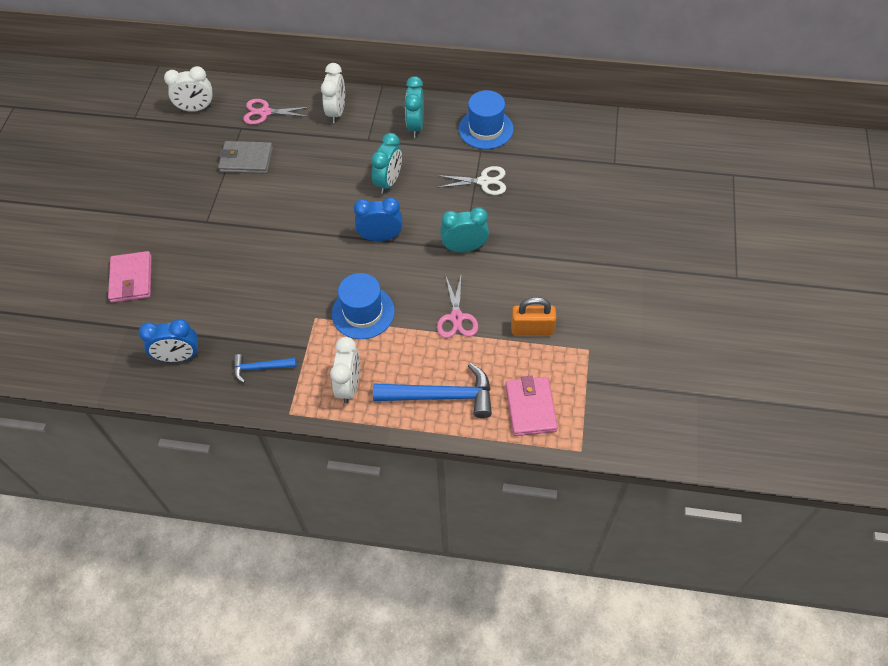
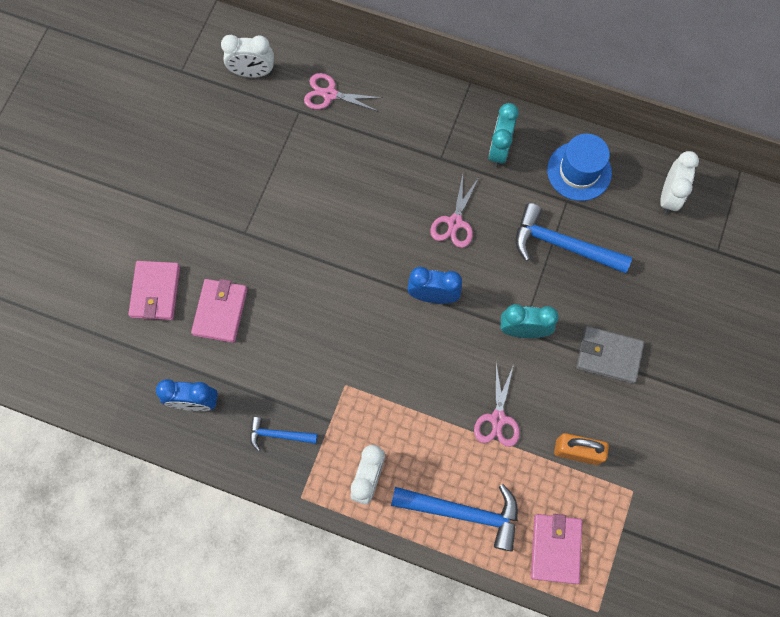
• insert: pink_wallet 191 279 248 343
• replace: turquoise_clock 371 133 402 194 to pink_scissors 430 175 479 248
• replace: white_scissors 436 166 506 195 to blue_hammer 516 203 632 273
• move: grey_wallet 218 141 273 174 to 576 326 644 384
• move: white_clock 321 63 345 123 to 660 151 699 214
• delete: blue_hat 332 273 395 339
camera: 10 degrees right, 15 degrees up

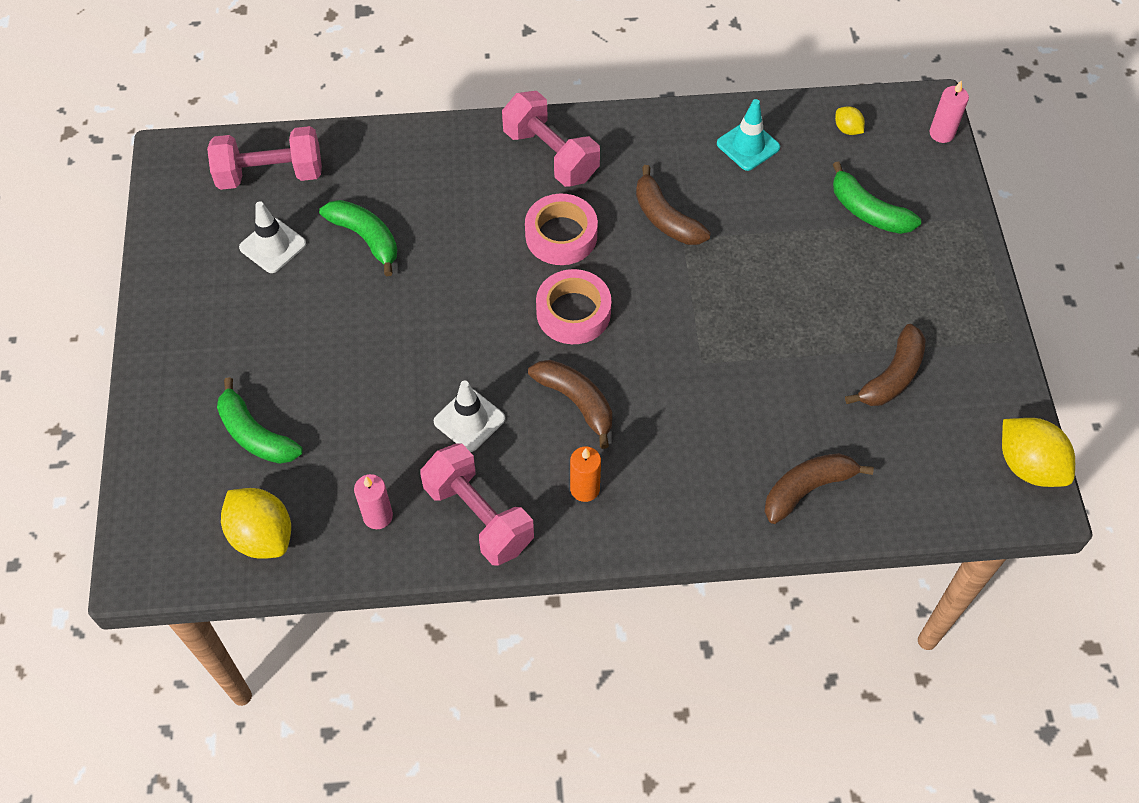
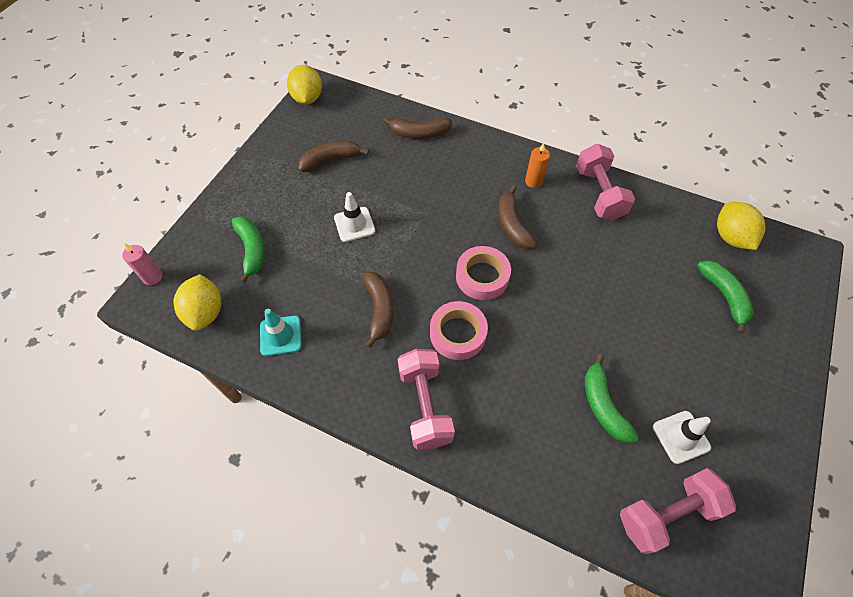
• resize: yellow_lemon 835 106 865 135 = 173 274 221 331 x2.03
• move: white_traffic_cone 434 380 505 452 to 334 192 375 242
• rotate: pink_dumbbell 207 126 322 190 = 620 468 736 554 45 degrees counterclockwise
• delete: pink_candle 354 474 393 529
camera: 150 degrees left, 0 degrees up

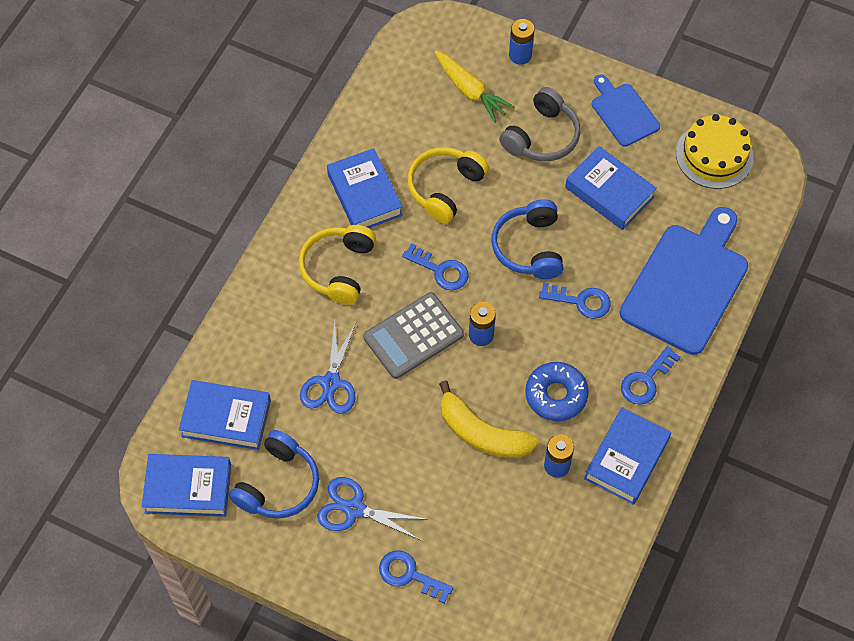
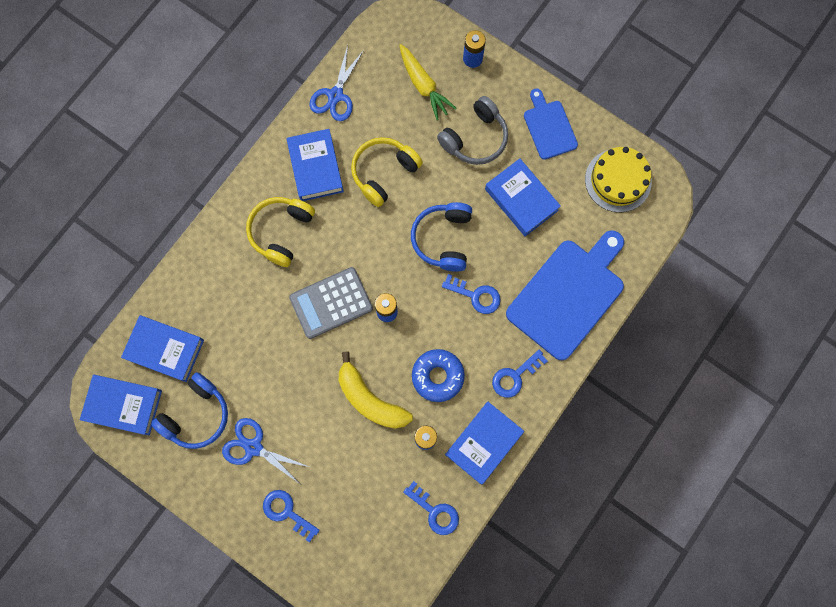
• move: blue_scissors 300 320 356 414 to 309 45 364 121
• move: blue_key 402 243 469 290 to 403 481 459 535
camera: 10 degrees right, 15 degrees up

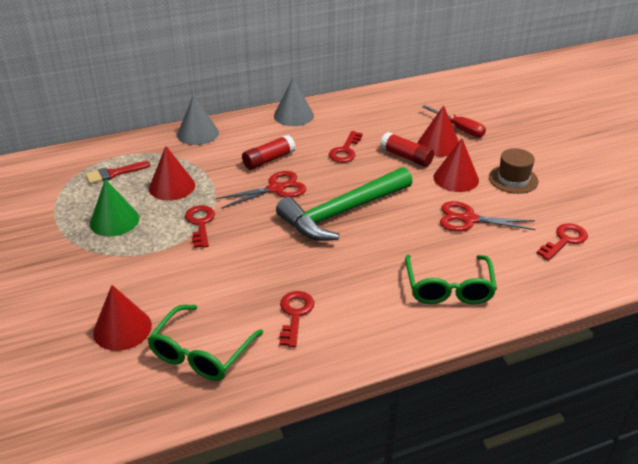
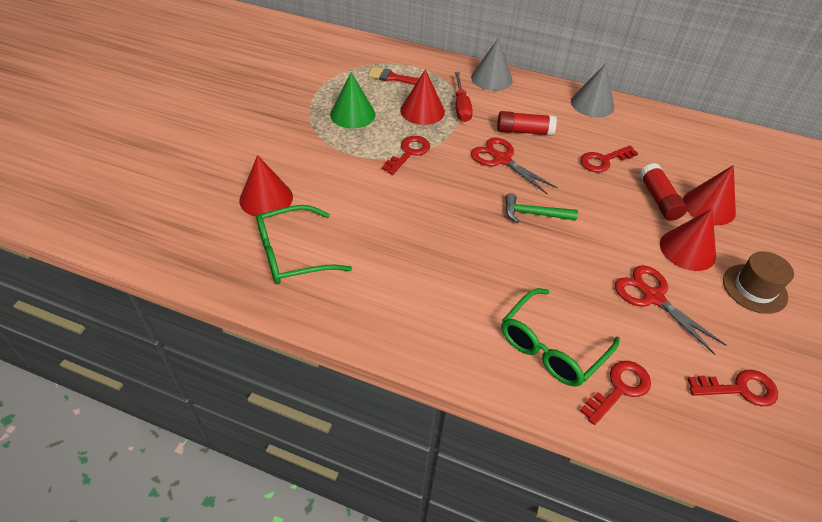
• move: red_screwdriver 422 105 486 137 to 455 72 473 122
• rotate: red_scissors 216 171 306 208 = 471 137 558 195 150 degrees counterclockwise
• resize: green_hammer 276 167 413 241 = 506 193 578 223 x0.46
• move: red_key 280 291 314 348 to 580 361 651 425
camera: 40 degrees right, 10 degrees up

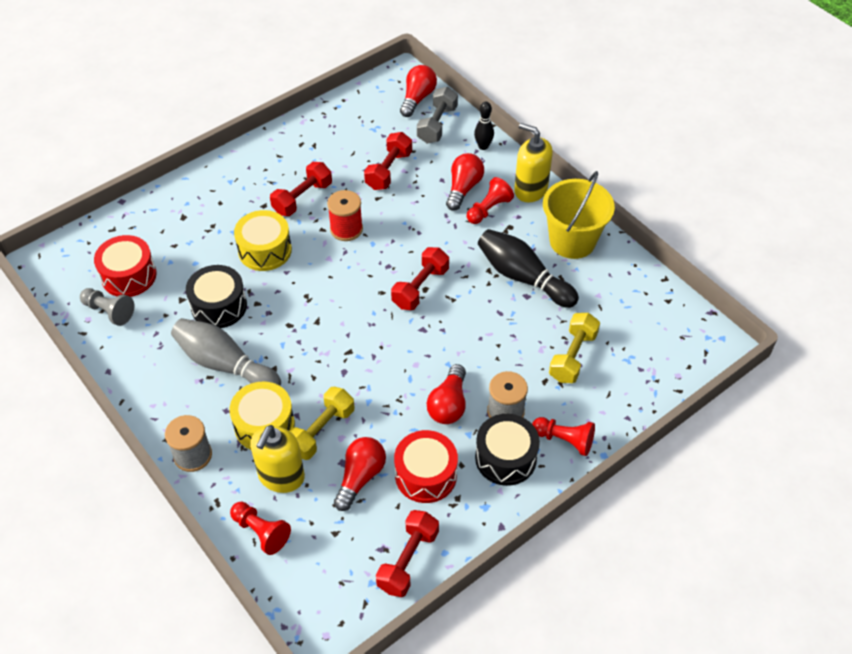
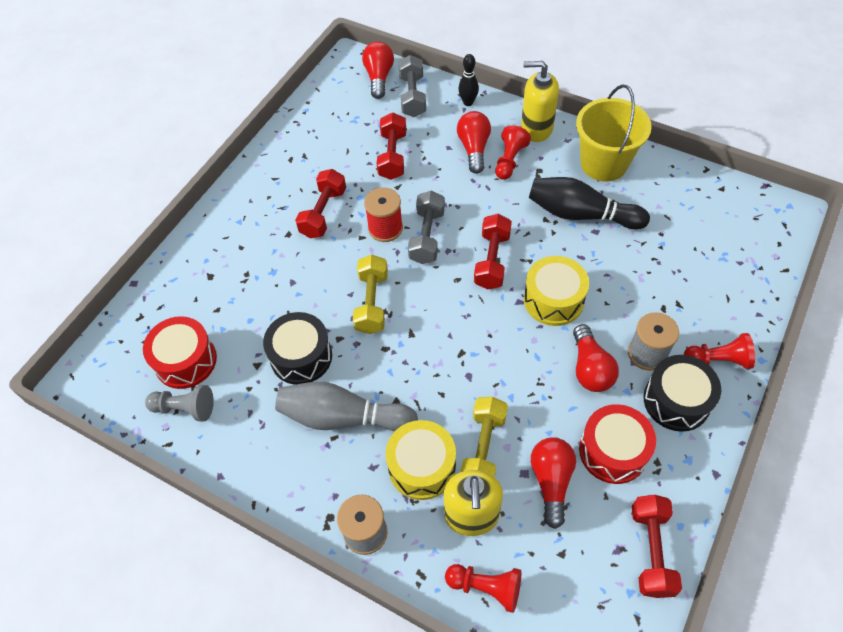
• move: yellow_dumbbell 549 313 600 383 to 353 255 388 334
• insert: grey_dumbbell 408 191 445 264
• move: yellow_drum 234 210 292 271 to 524 256 589 326
camera: 20 degrees left, 5 degrees up

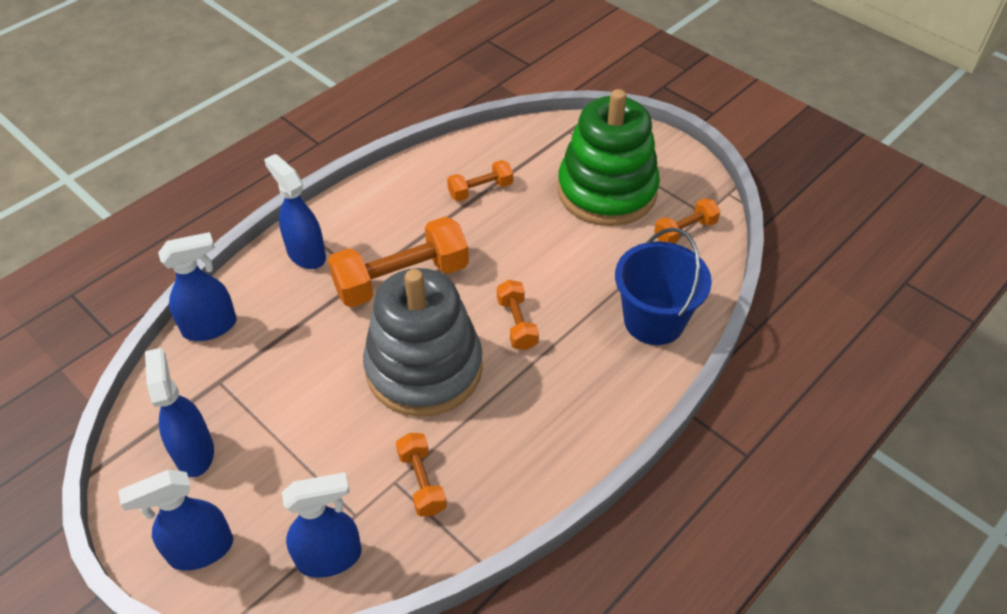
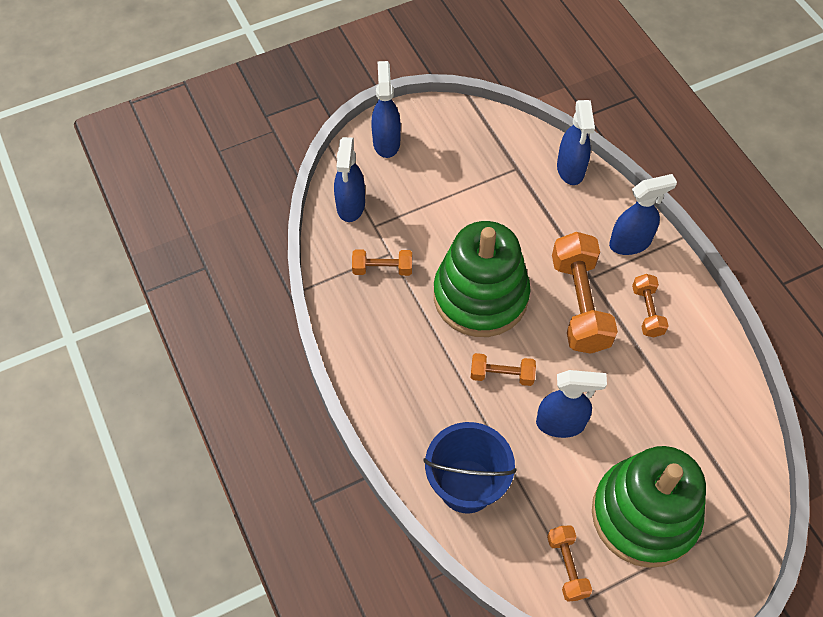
• recolor: grey_stacking_toy 363 268 483 417 to green_stacking_toy 434 221 531 337
• move: blue_spray_bottle 145 348 214 477 to 536 370 607 438
• move: orange_dumbbell 447 160 513 201 to 632 274 668 337
camera: 110 degrees right, 10 degrees up

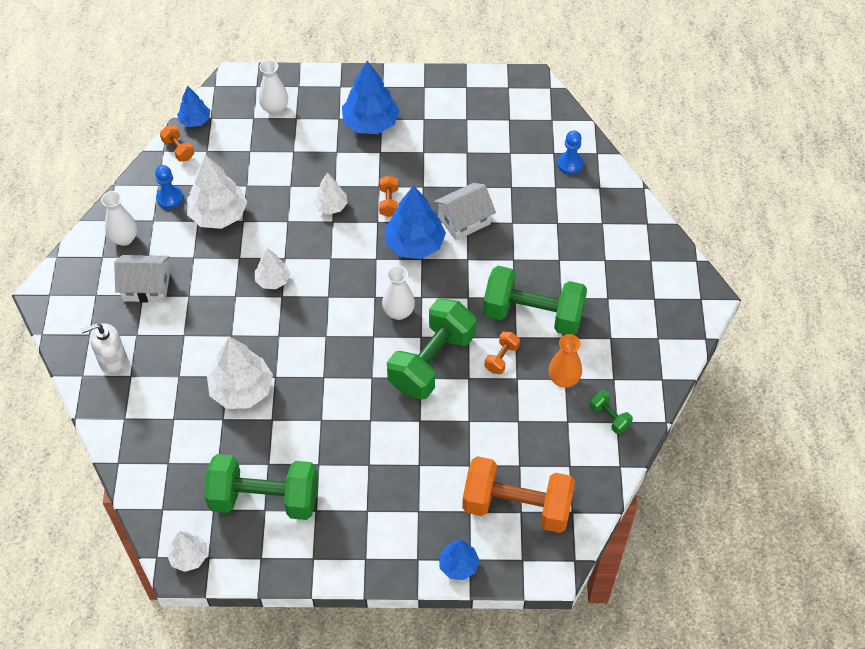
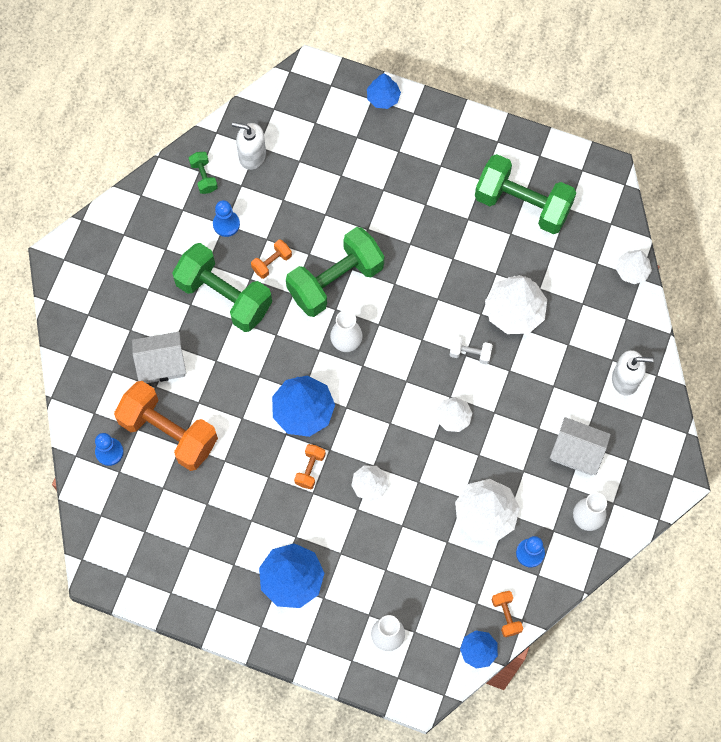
• move: orange_dumbbell 462 456 575 533 to 114 381 218 471
• move: white_house 434 183 496 240 to 132 332 186 383
• replace: orange_vase 548 334 582 388 to blue_pawn 213 200 240 237
• insert: white_soap_dispenser 232 122 266 170
• insert: white_dumbbell 450 336 493 365
• move: white_tree 167 531 207 572 to 616 250 652 284
camera: 160 degrees left, 15 degrees up

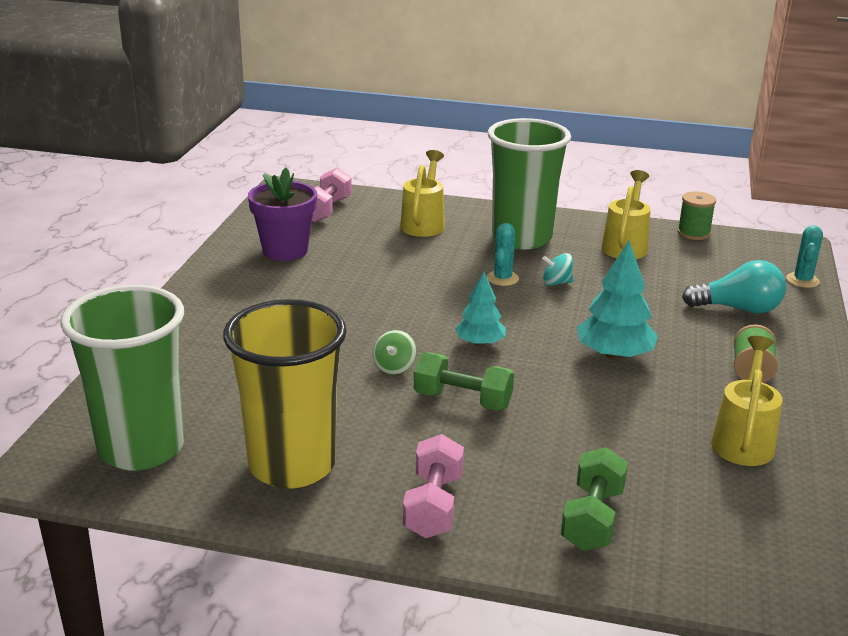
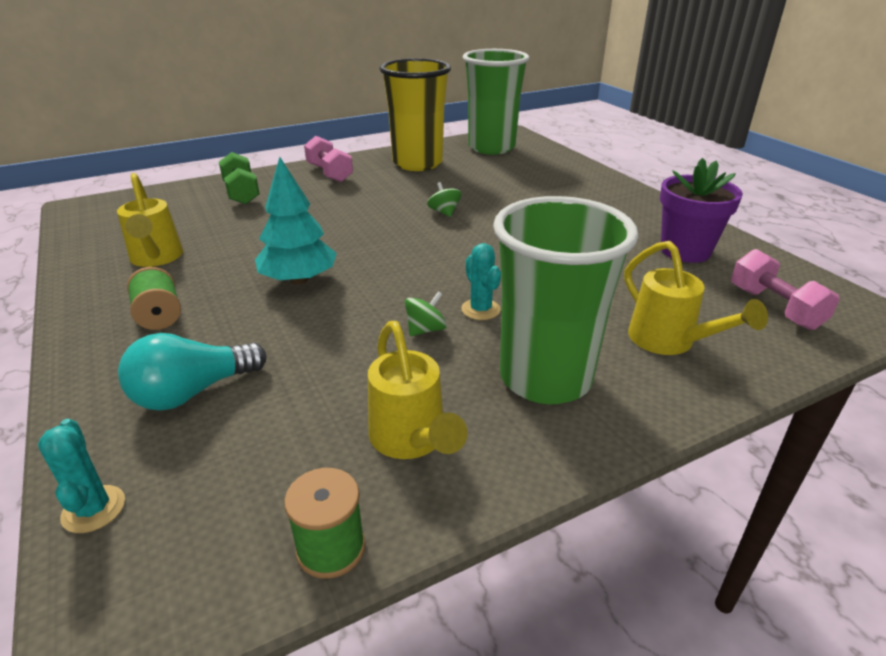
• recolor: turquoise_spinning_top 542 253 573 286 to green_spinning_top 405 291 447 336
• delete: green_dumbbell 414 352 514 411
• delete: turquoise_tree 455 272 506 346
camera: 140 degrees right, 5 degrees up

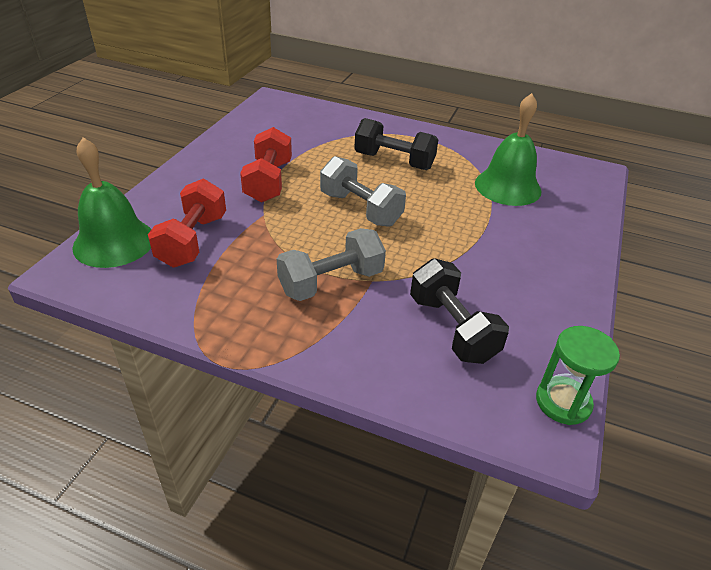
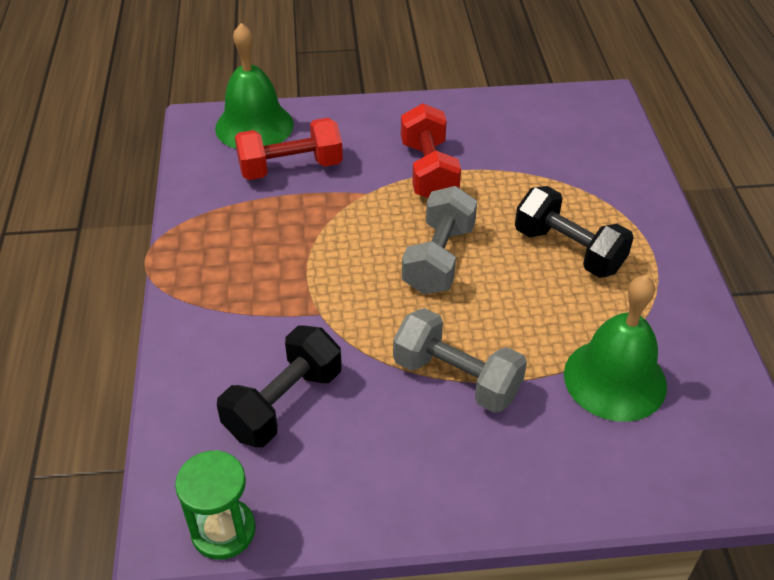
• move: grey_dumbbell 277 228 386 301 to 393 308 527 413
• rotate: red_dumbbell 240 127 292 203 = 401 103 461 198 75 degrees counterclockwise
• rotate: black_dumbbell 354 118 438 170 = 515 186 634 278 45 degrees counterclockwise
camera: 65 degrees right, 5 degrees up

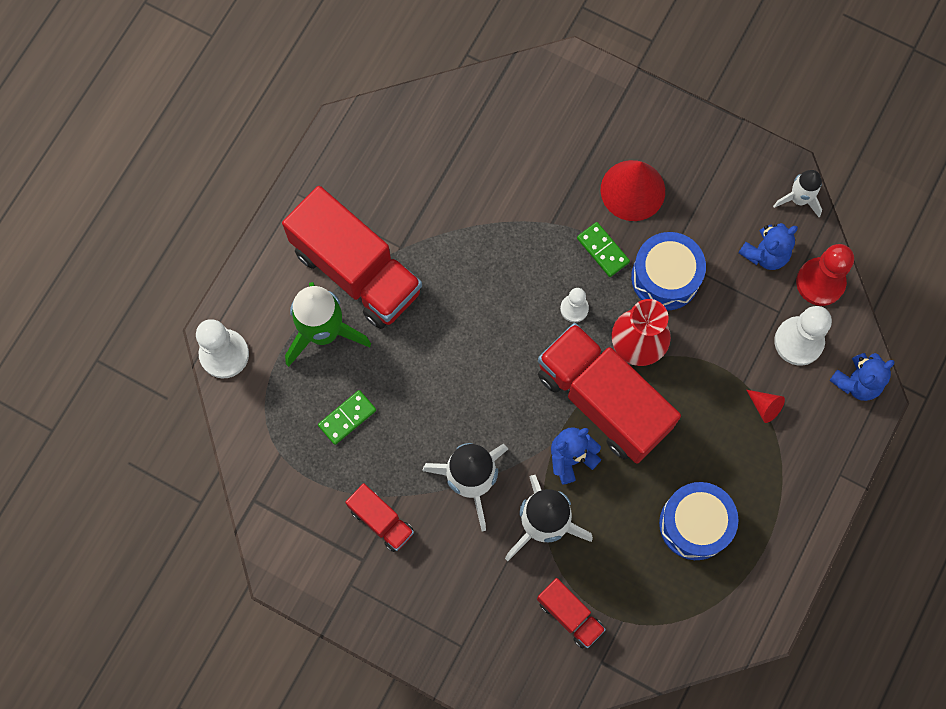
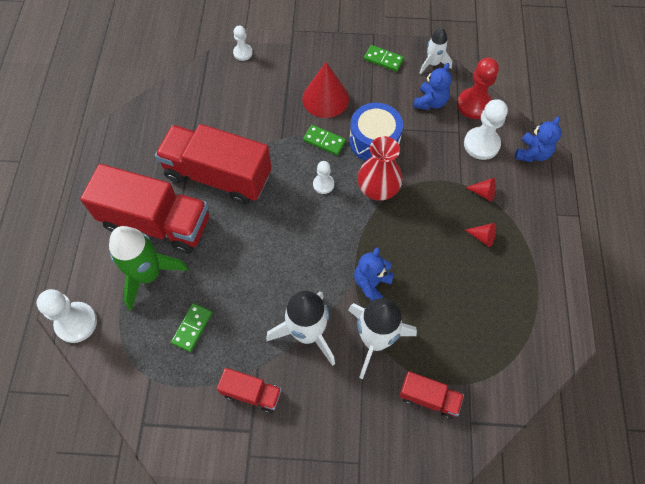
• move: red_truck 538 323 681 464 to 155 124 272 205
• insert: white_pawn 233 26 253 61
• insert: green_domino 364 45 404 72
• insert: red_cone 465 223 496 247
• delete: blue_drum 659 482 738 560
camera: 25 degrees left, 10 degrees down

